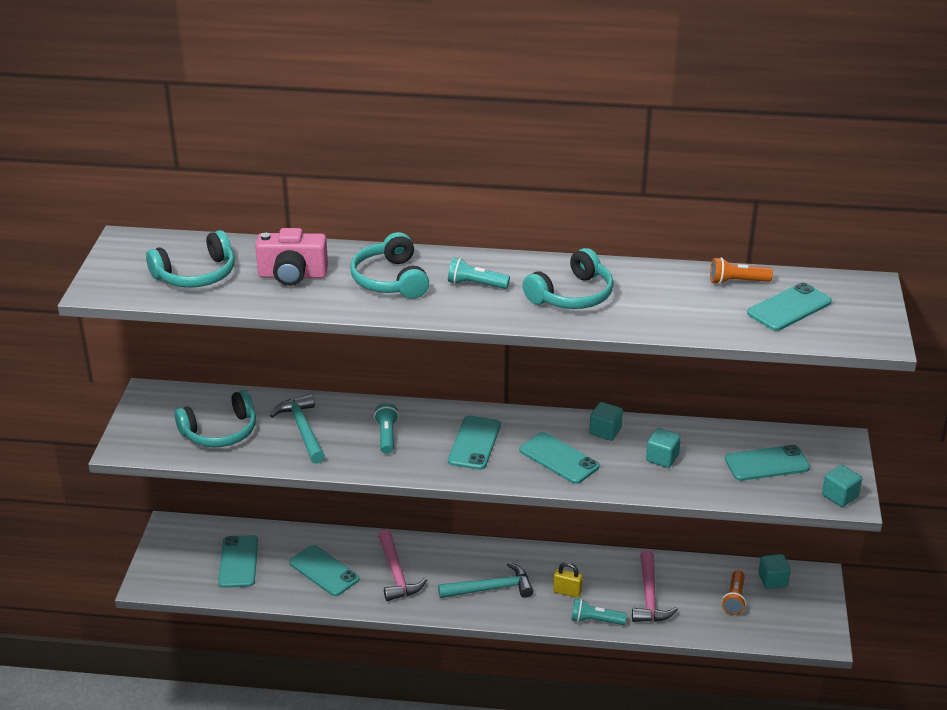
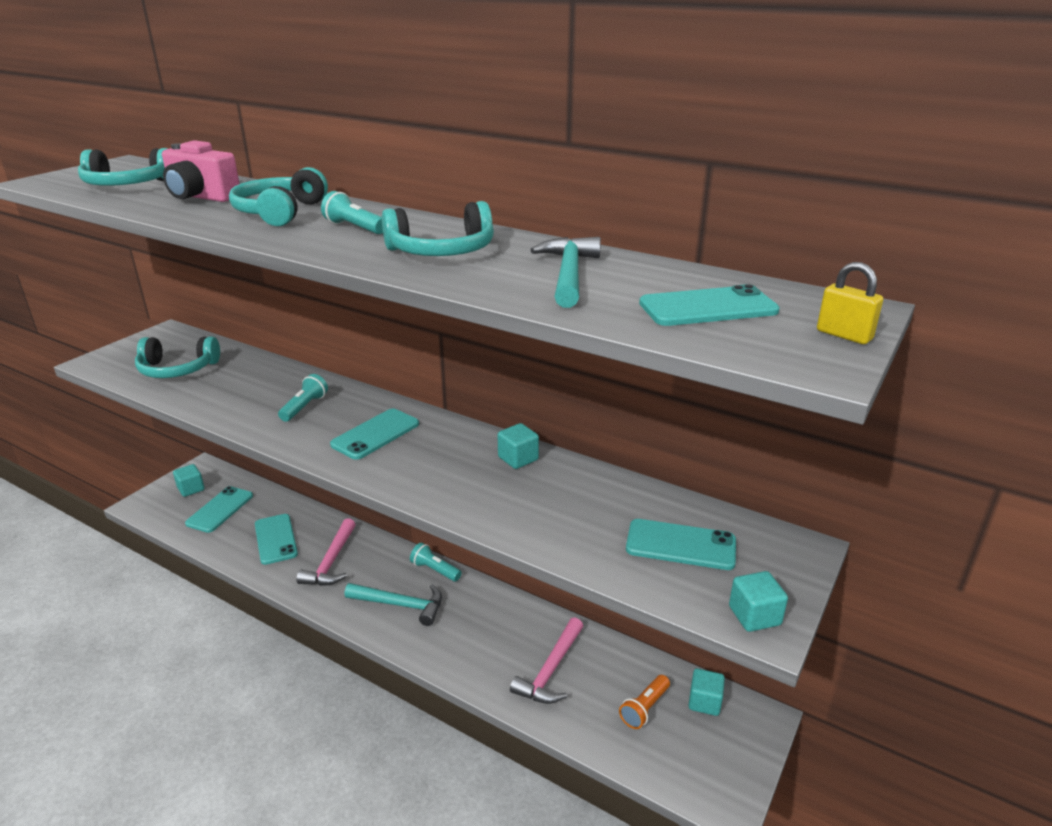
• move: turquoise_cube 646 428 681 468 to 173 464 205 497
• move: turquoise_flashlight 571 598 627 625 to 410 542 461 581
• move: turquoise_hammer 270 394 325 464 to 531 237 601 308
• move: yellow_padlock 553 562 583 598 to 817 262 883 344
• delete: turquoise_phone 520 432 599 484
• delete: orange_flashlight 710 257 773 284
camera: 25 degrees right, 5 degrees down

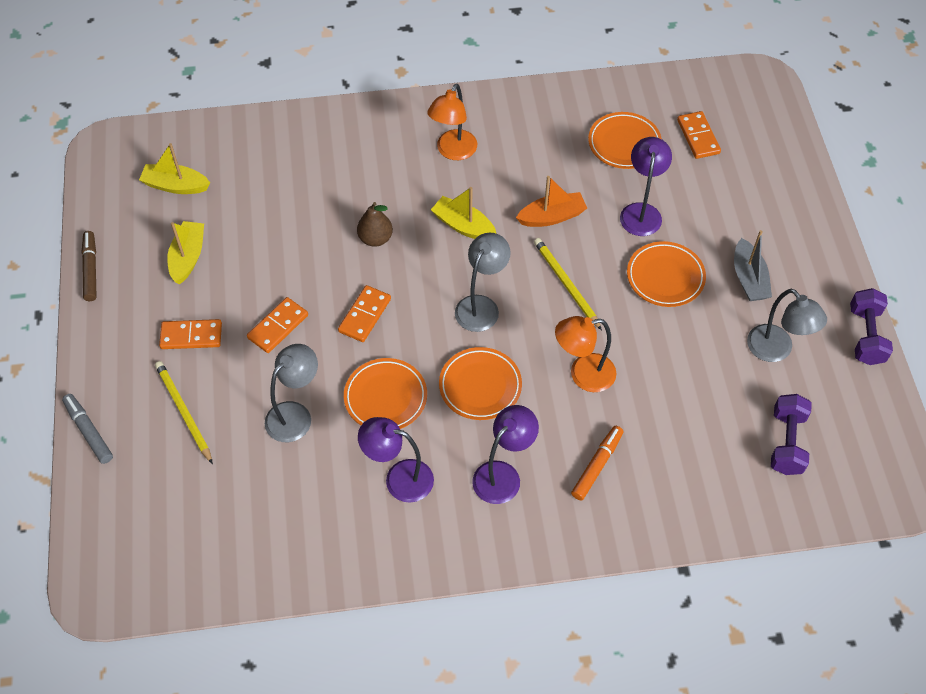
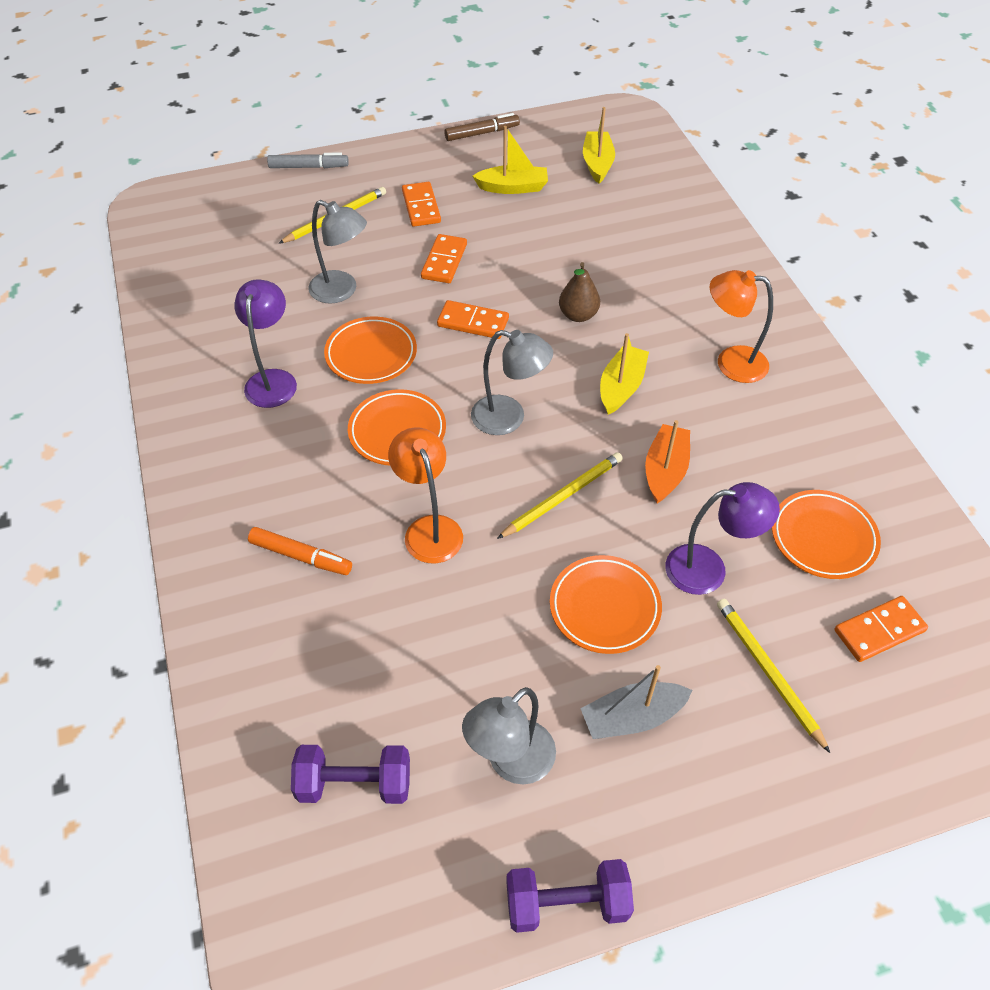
• rotate: grey_marker 62 394 113 464 = 267 153 349 168 45 degrees clockwise
• rotate: orange_domino 247 297 308 353 = 421 234 467 283 75 degrees clockwise
• rotate: orange_boat 516 176 587 227 = 645 420 690 503 135 degrees counterclockwise
• insert: yellow_pencil 717 599 830 753
• delete: purple_lamp 472 405 539 504
camera: 80 degrees right, 5 degrees down

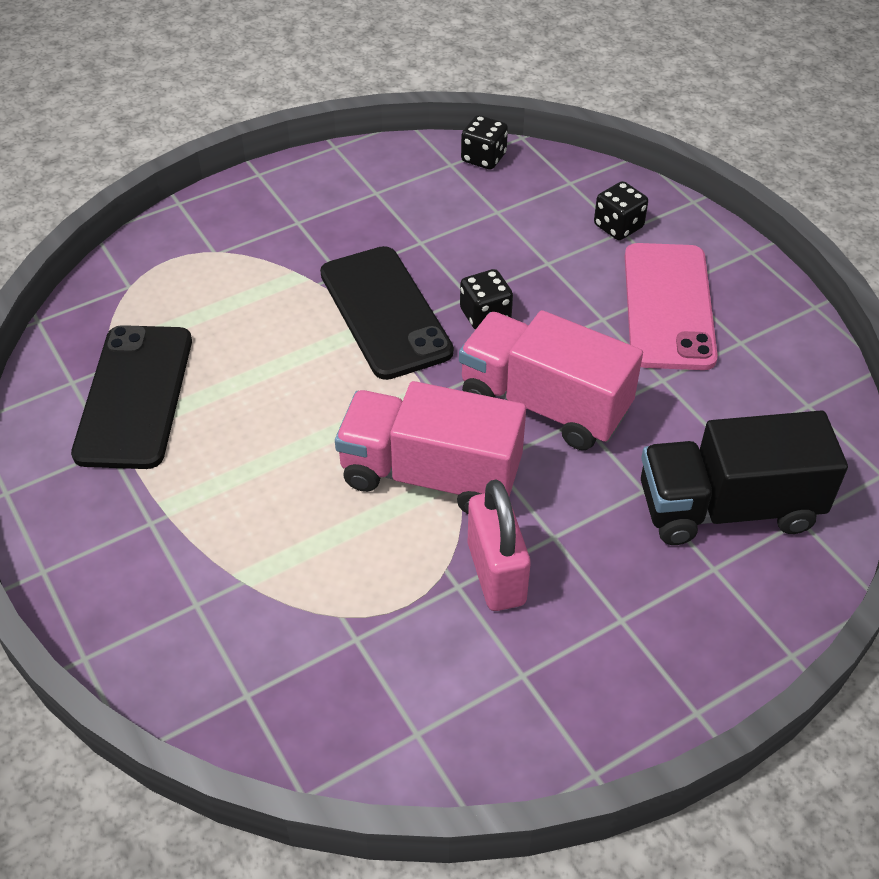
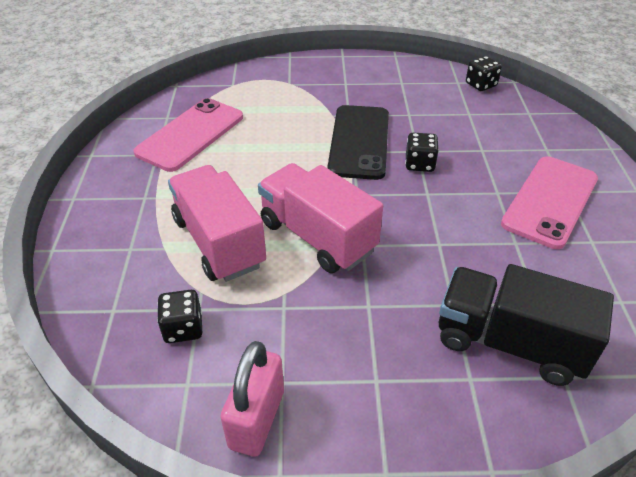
• recolor: black_phone 71 325 192 469 to pink_phone 133 98 243 172
• move: black_dice 594 181 648 240 to 157 290 202 343
• move: pink_truck 459 310 643 450 to 168 165 266 282
• move: pink_padlock 467 479 531 611 to 221 341 284 457
camera: 30 degrees right, 5 degrees down

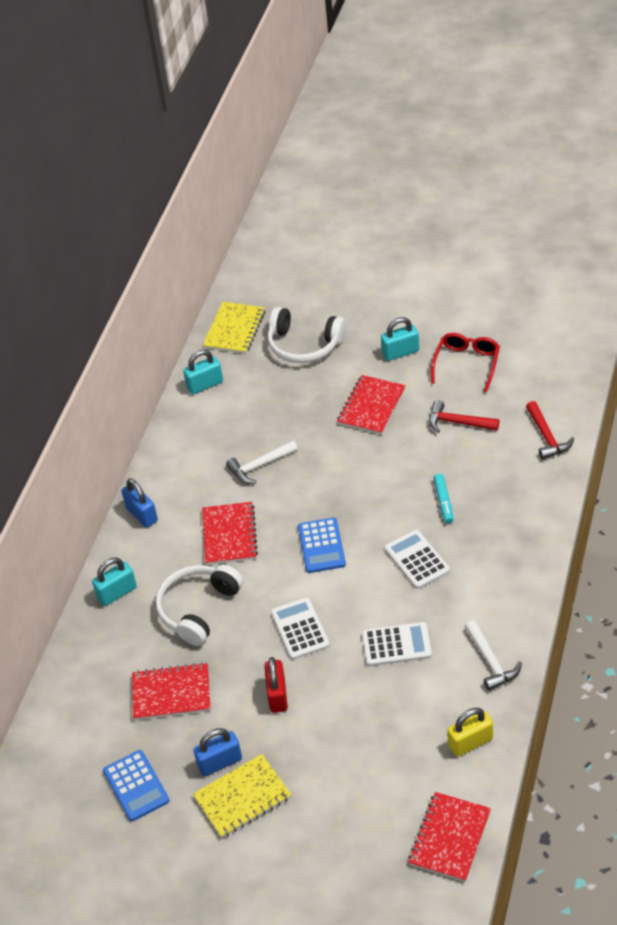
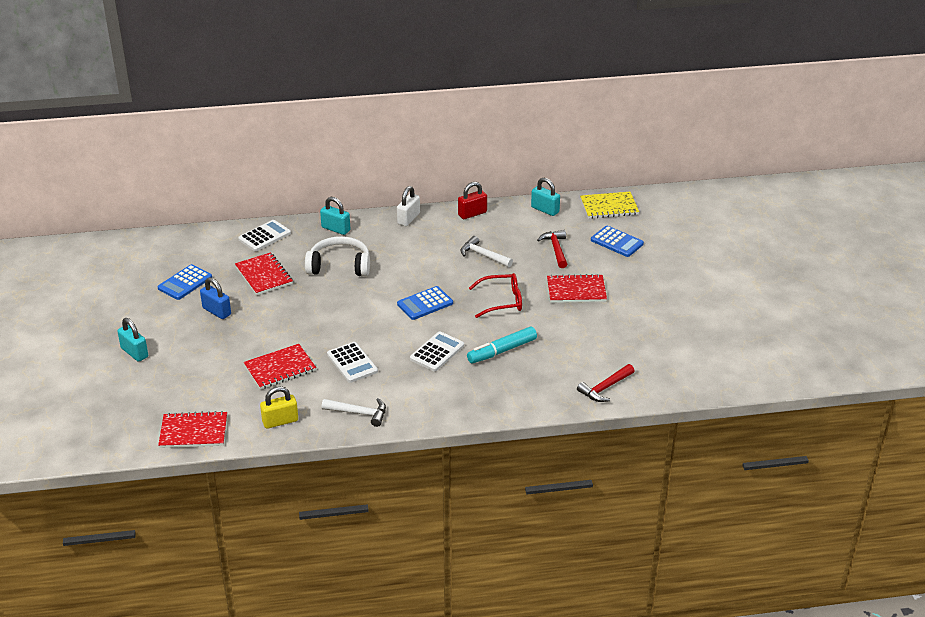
• move: turquoise_padlock 381 317 419 361 to 117 318 148 362
• move: white_calculator 271 597 330 660 to 238 220 291 251
• move: red_notebook 202 502 258 565 to 243 344 316 390
• rotate: yellow_padlock 447 708 493 757 = 260 386 298 429 60 degrees counterclockwise
• rotate: white_hammer 465 620 522 691 = 322 398 386 427 120 degrees counterclockwise
• recolor: blue_padlock 121 478 158 528 to white_padlock 397 186 420 226
• move: red_padlock 264 657 288 713 to 458 182 487 219
• resize: turquoise_marker 433 474 454 524 = 467 327 537 363 x1.55
• move: red_glasses 431 333 500 392 to 469 273 522 318
• move: red_hammer 429 400 500 433 to 537 230 567 268
• replace: white_headphones 268 307 346 363 to blue_calculator 591 226 644 257
• delete: yellow_notebook 193 754 291 838
camera: 60 degrees right, 10 degrees down

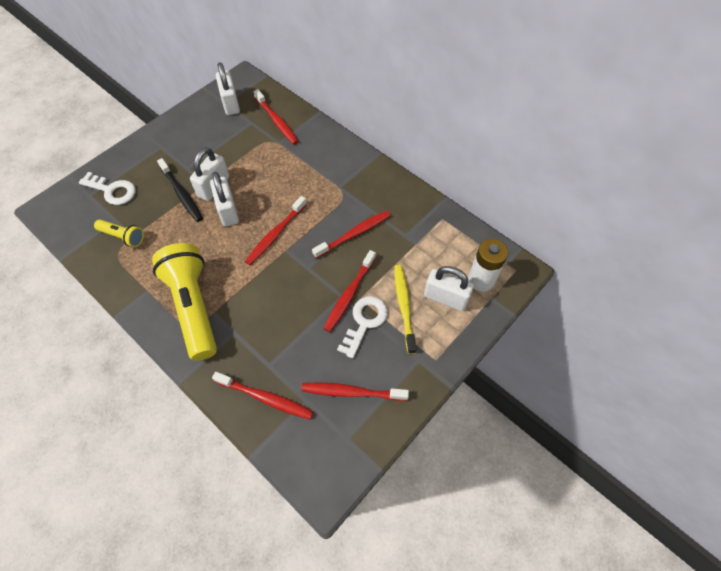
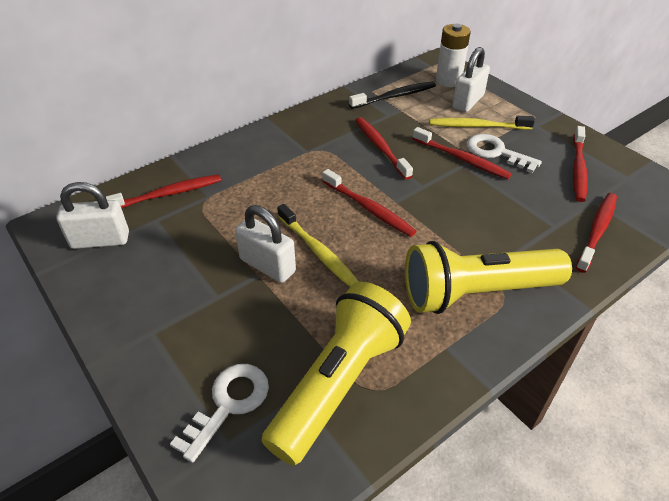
• resize: yellow_flashlight 94 220 144 247 = 262 282 411 466 x2.11
• replace: white_padlock 210 172 239 227 to yellow_toothbrush 277 204 359 287
• move: black_toothbrush 157 158 203 222 to 349 82 436 109
camera: 80 degrees left, 15 degrees down

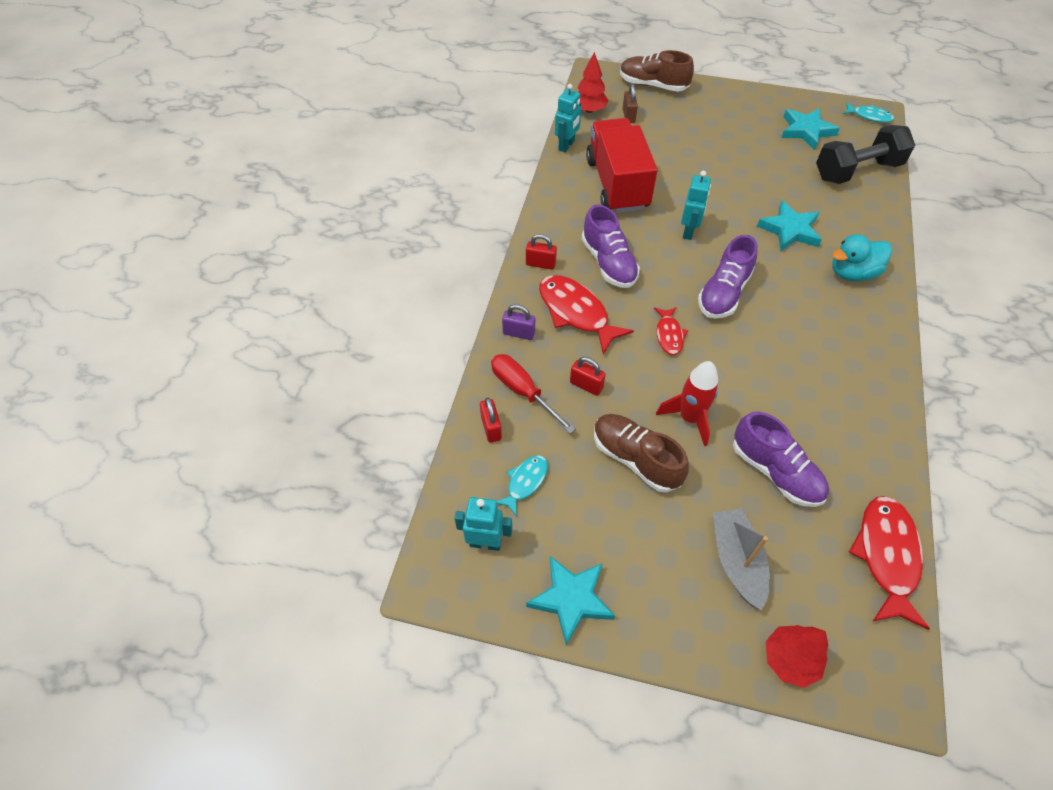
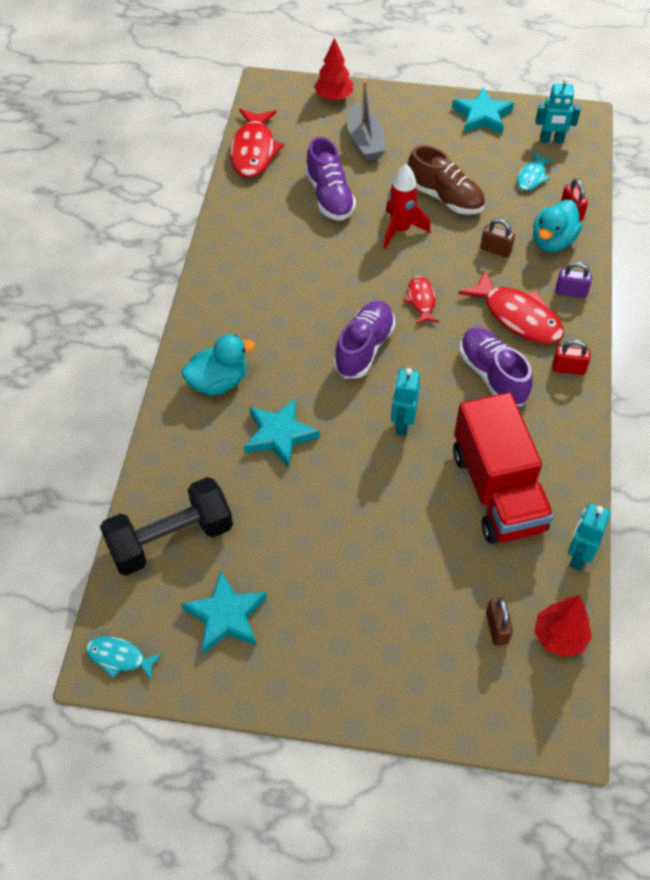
• rotate: purple_shoe 733 411 829 507 = 305 137 356 221 150 degrees counterclockwise
• recolor: red_padlock 570 357 606 396 to brown_padlock 480 219 515 257
• replace: red_screwdriver 491 354 576 433 to turquoise_duck 533 200 582 252
• delete: brown_shoe 620 50 694 92
camera: 175 degrees right, 0 degrees up

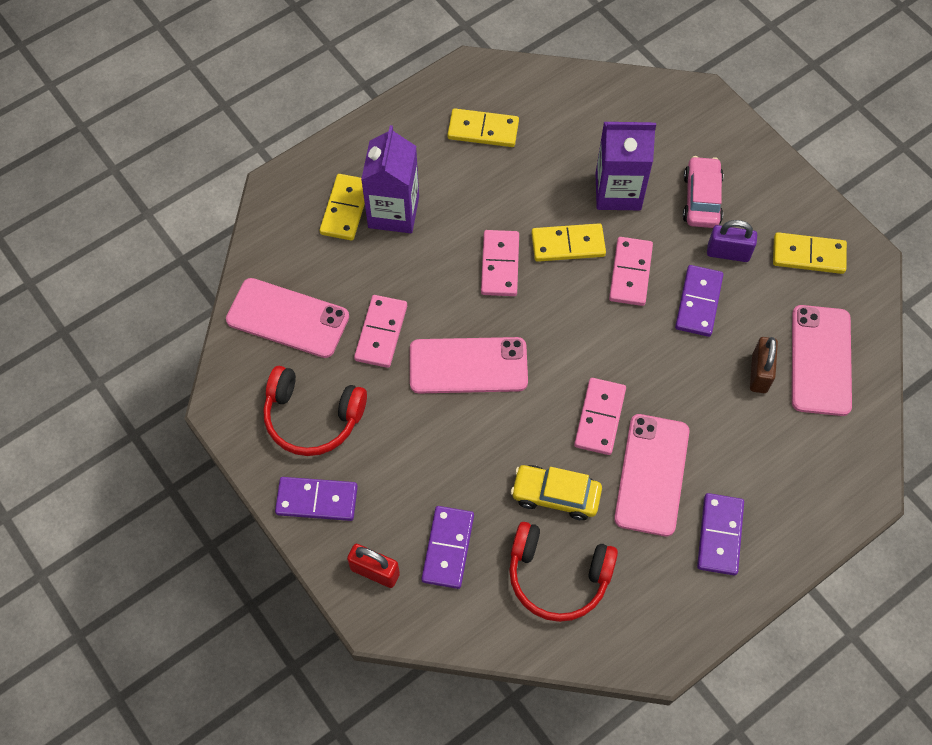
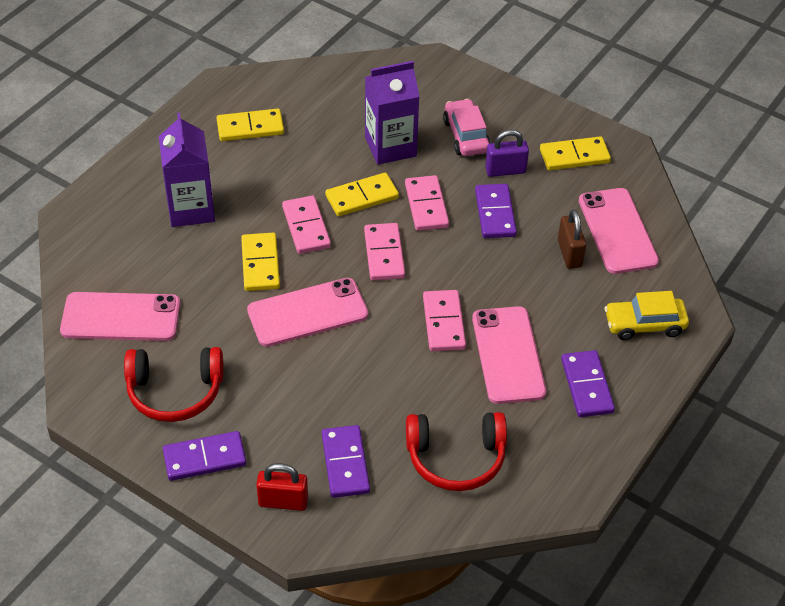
• move: yellow_domino 320 174 365 241 to 241 233 280 291
• move: pink_domino 354 295 407 368 to 364 223 405 281
• move: yellow_car 511 465 602 520 to 604 291 689 340
camera: 20 degrees left, 15 degrees down

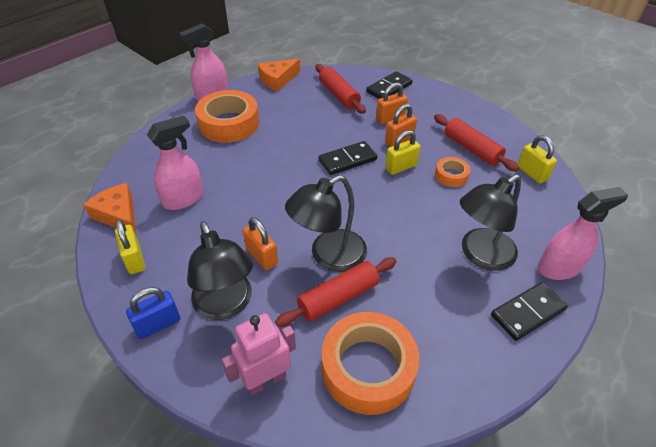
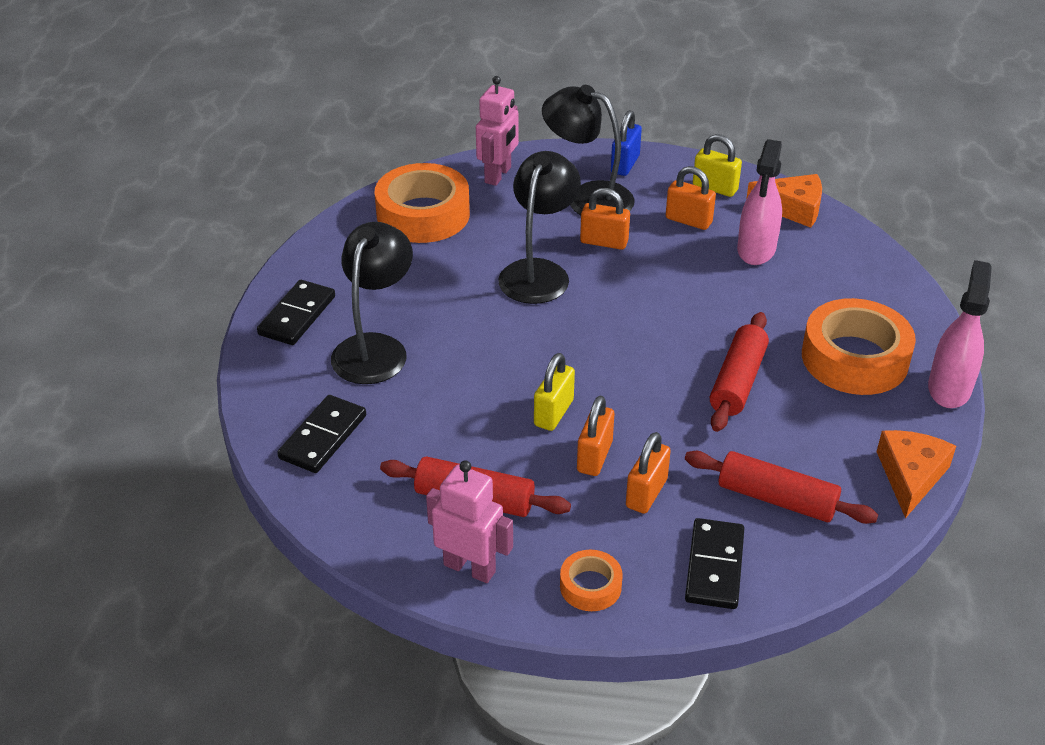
• move: black_domino 318 141 377 175 to 277 395 366 473
• insert: pink_robot 426 460 513 583
• move: orange_tape 435 157 470 187 to 560 550 623 611
• insert: orange_padlock 666 166 716 230
• move: red_rolling_pin 275 257 397 327 to 710 312 769 432
• delete: yellow_padlock 518 135 557 183
• delete: pink_spray_bottle 538 187 628 280
camera: 145 degrees right, 5 degrees down

